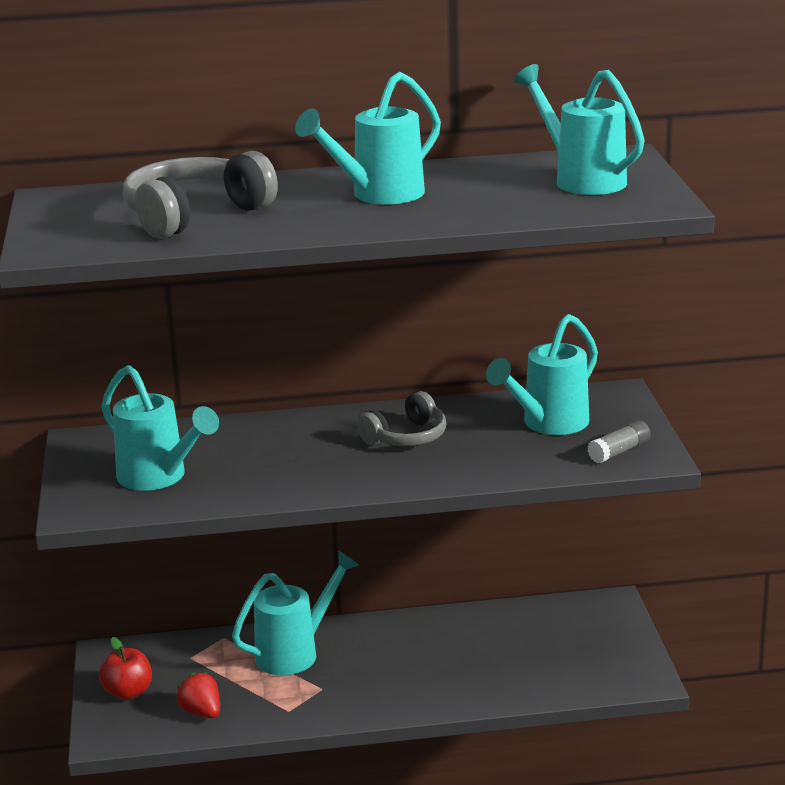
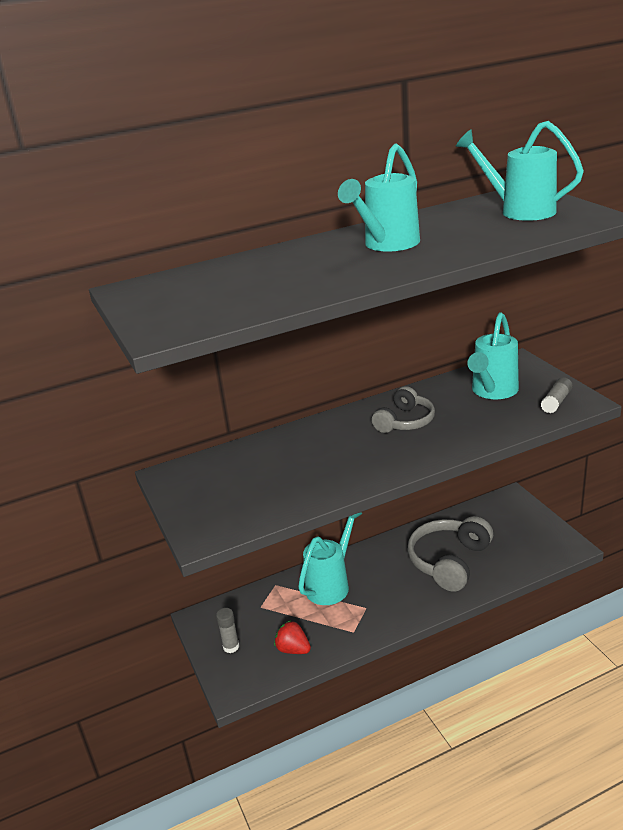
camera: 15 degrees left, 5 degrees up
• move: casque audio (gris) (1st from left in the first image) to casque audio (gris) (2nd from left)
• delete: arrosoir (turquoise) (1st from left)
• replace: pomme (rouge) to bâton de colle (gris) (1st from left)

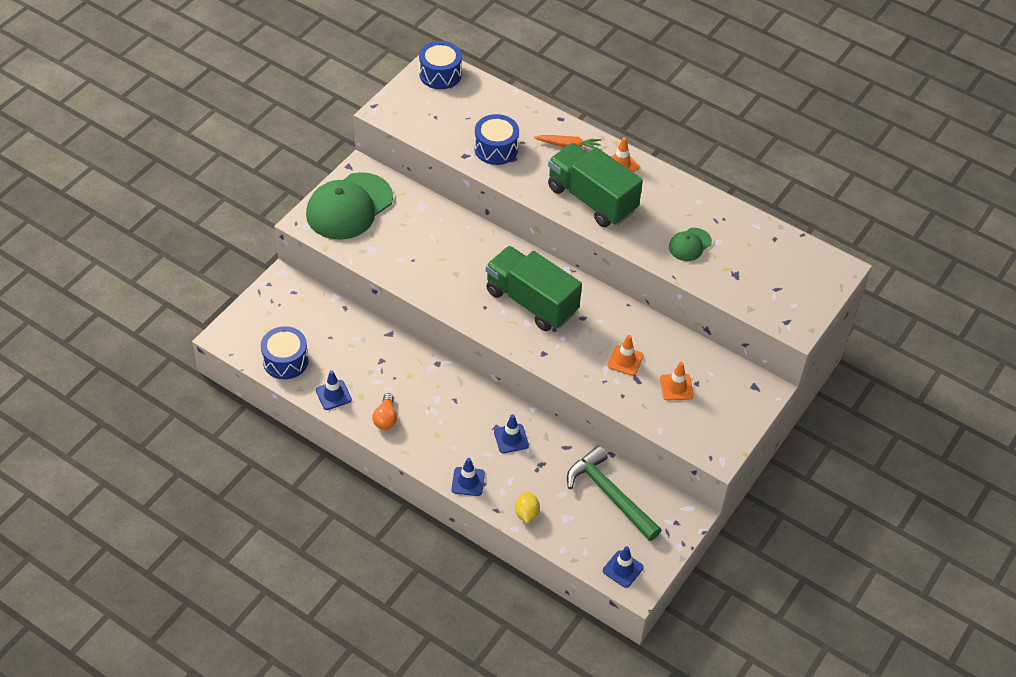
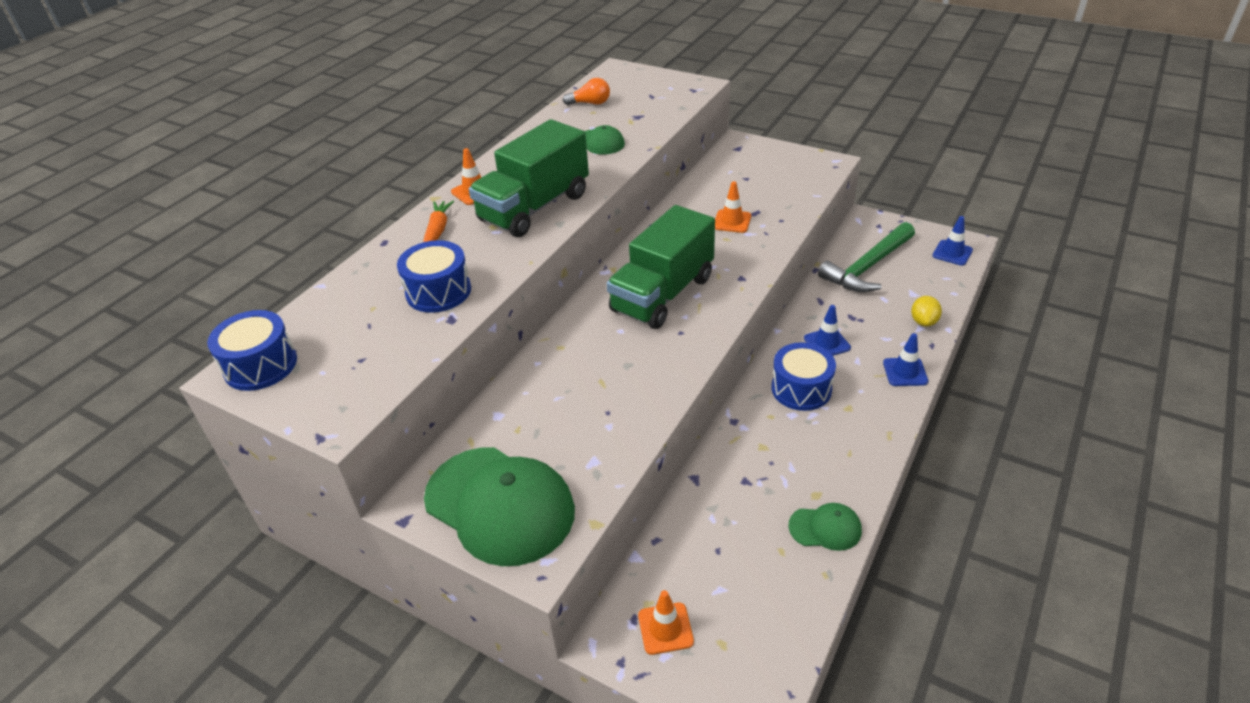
camera: 90 degrees left, 10 degrees down
• move: tambour (bleu) (1st from left in the first image) to tambour (bleu) (3rd from left)
• move: cône de chantier (orange) (3rd from left in the first image) to cône de chantier (orange) (2nd from left)
• replace: cône de chantier (bleu) (1st from left) to casquette (vert) (3rd from left)
• move: ampoule (orange)
• rotate: citron (jaune) 75 degrees counterclockwise

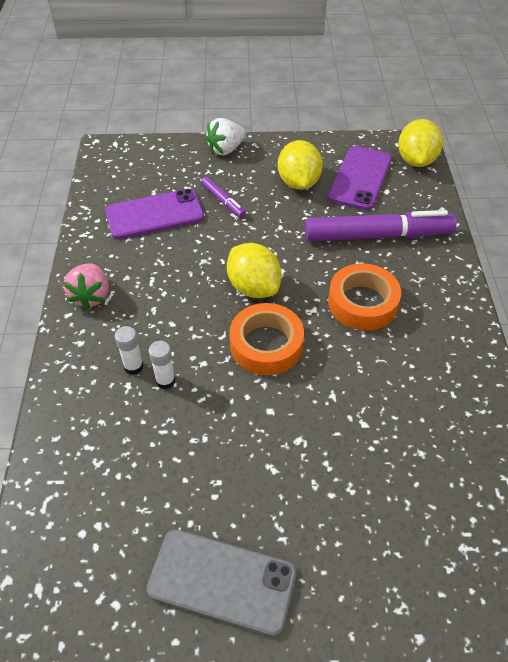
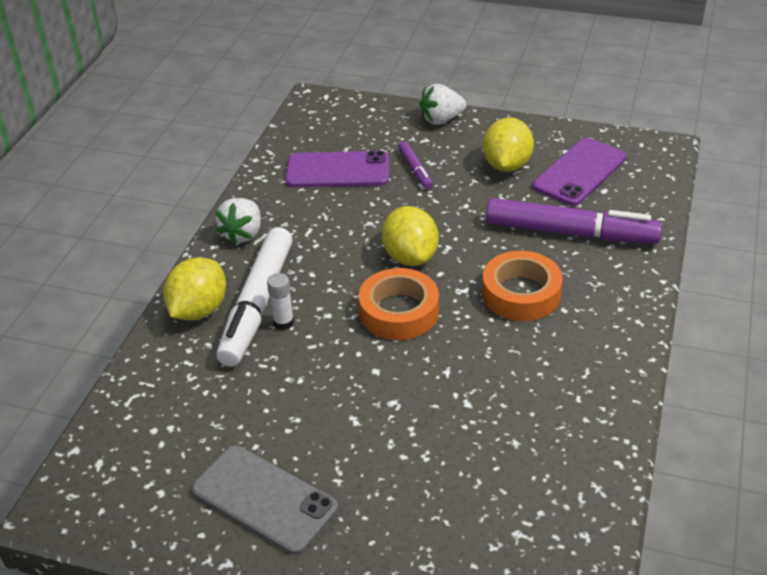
camera: 20 degrees right, 10 degrees down
• move: citron (jaune) (3rd from left in the first image) to citron (jaune) (1st from left)
• recolor: fraise (rose) to fraise (blanc) (1st from left)
• replace: bâton de colle (blanc) (1st from left) to feutre (blanc)

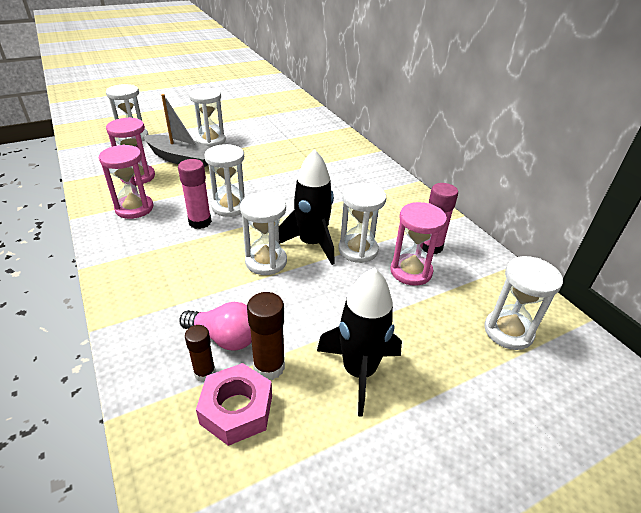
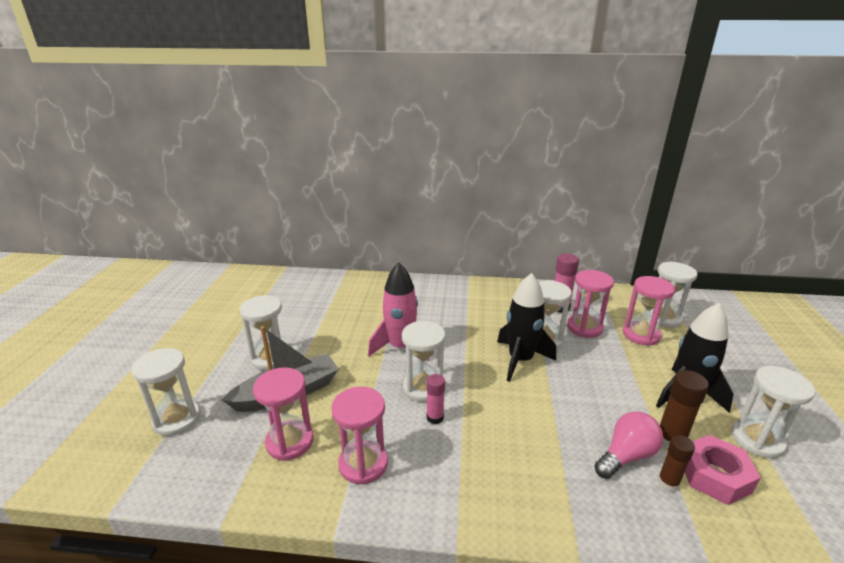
camera: 55 degrees left, 10 degrees down
• resize: bâton de colle (rose) (1st from left) x0.66
• move: sablier (blanc) (4th from left in the first image) to sablier (blanc) (6th from left)
• insert: fusée (rose)
• insert: sablier (rose) (4th from left)

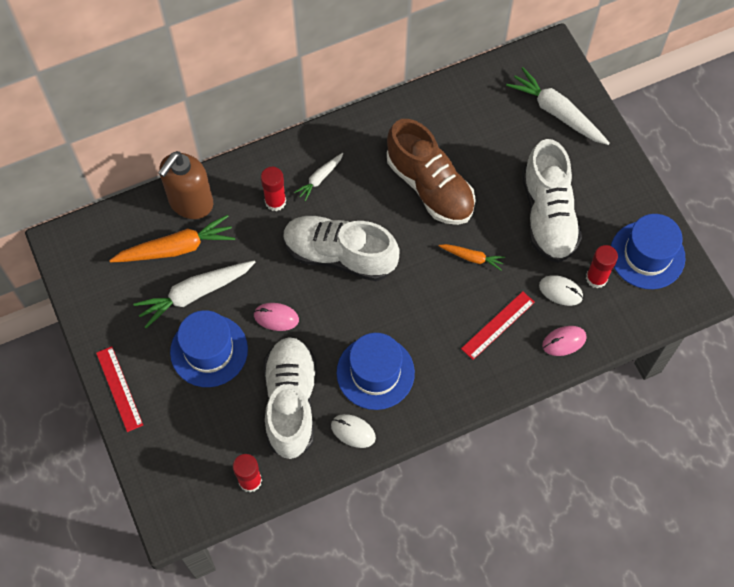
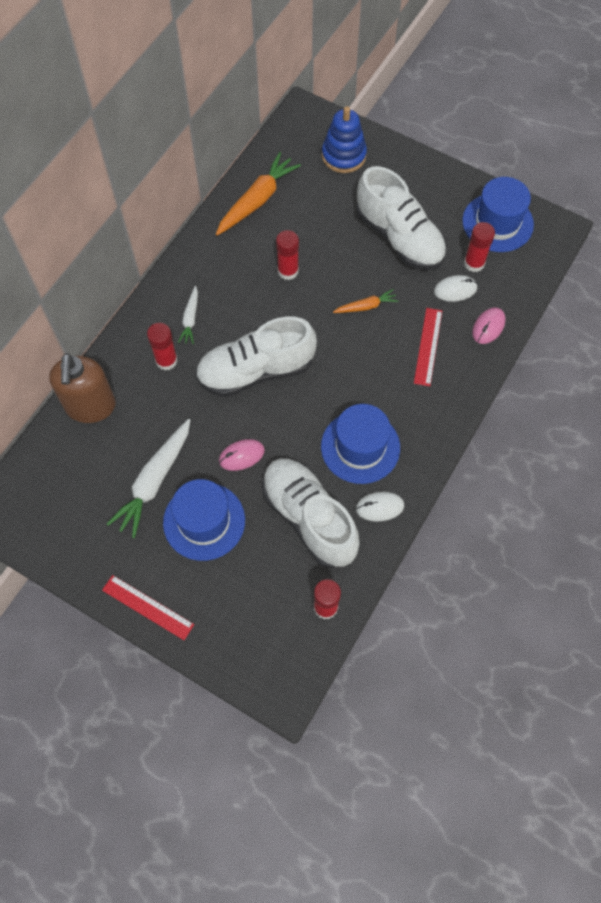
camera: 35 degrees left, 0 degrees up
• replace: carotte (blanc) (3rd from left) to jouet à empiler (bleu)
• replace: chaussure (marron) to bâton de colle (rouge) (2nd from left)
• move: carotte (orange) (1st from left)

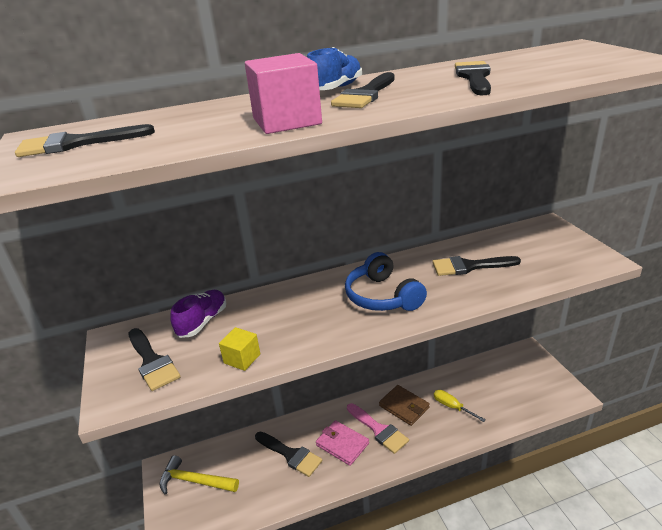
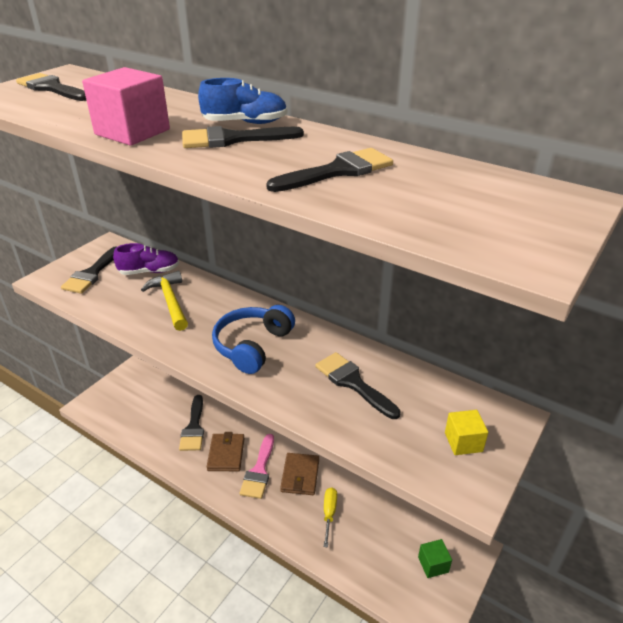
camera: 50 degrees right, 5 degrees up
• move: cube (jaune)
• recolor: portefeuille (rose) to portefeuille (marron) (1st from left)
• move: marteau (jaune)
• insert: cube (vert)

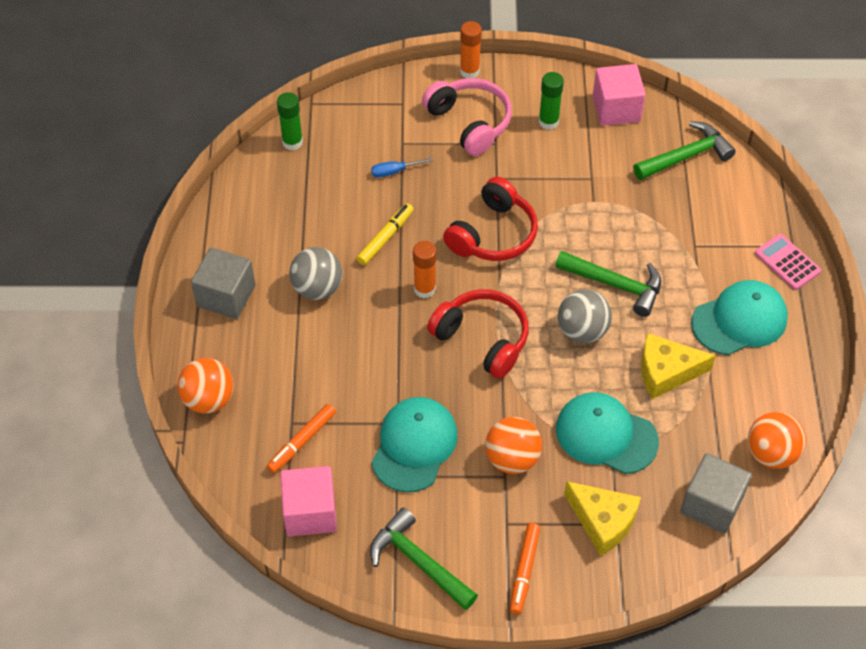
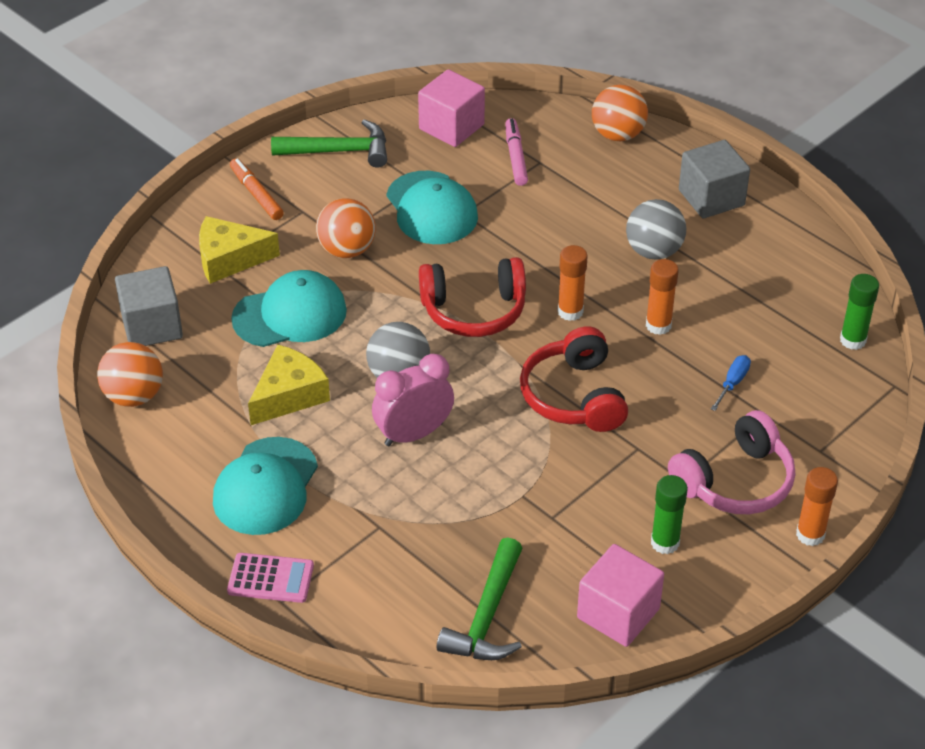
camera: 135 degrees right, 10 degrees down
• rotate: casque audio (rose) 45 degrees counterclockwise
• replace: feutre (jaune) to bâton de colle (orange) (2nd from left)
• replace: marteau (vert) (2nd from left) to réveil (rose)
• recolor: feutre (orange) (1st from left) to feutre (rose)

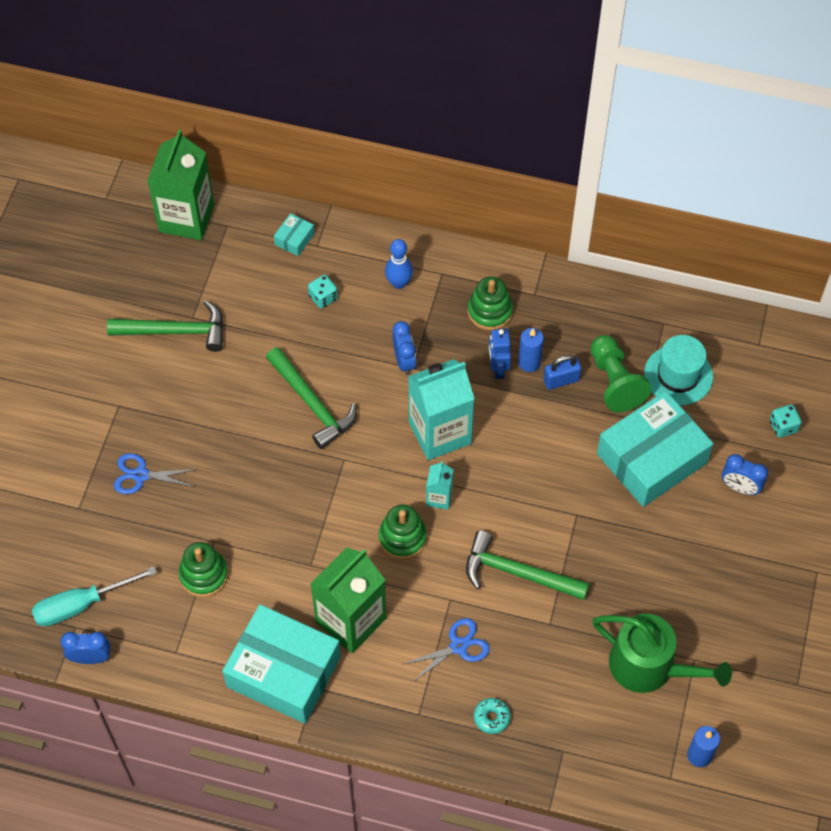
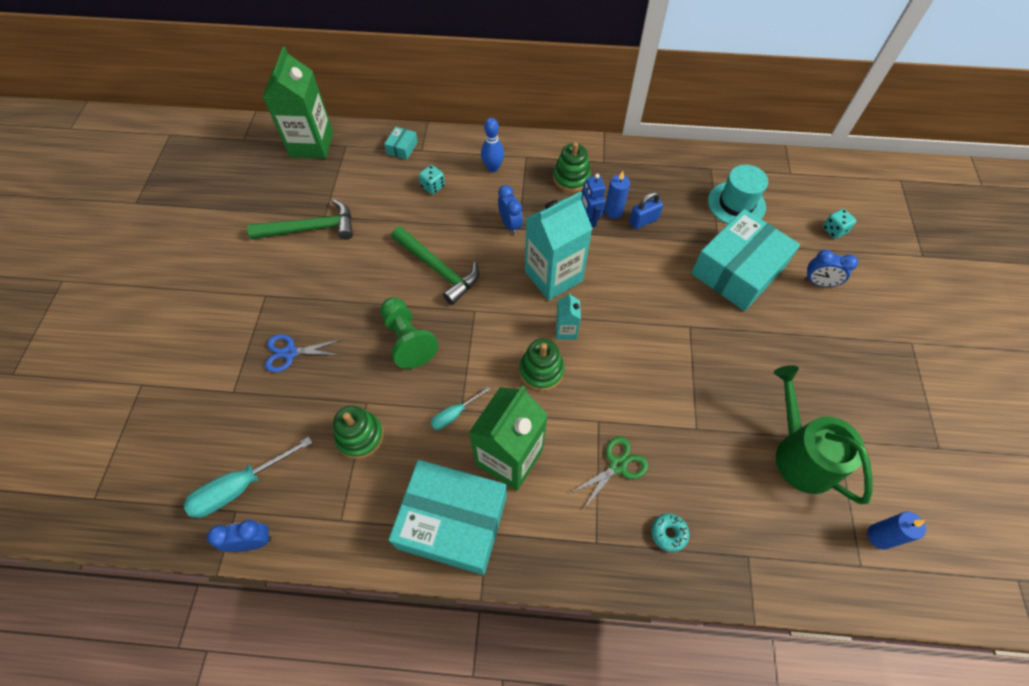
camera: 10 degrees left, 0 degrees up
• move: pion (vert)
• delete: marteau (vert) (3rd from left)
• rotate: arrosoir (vert) 135 degrees counterclockwise
• recolor: ciseaux (bleu) (2nd from left) to ciseaux (vert)
• insert: tournevis (turquoise) (2nd from left)

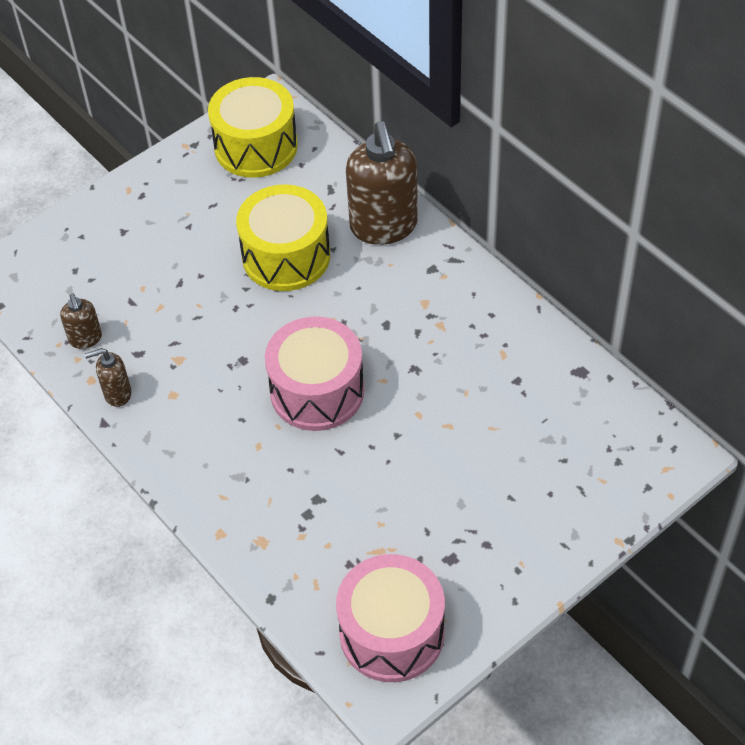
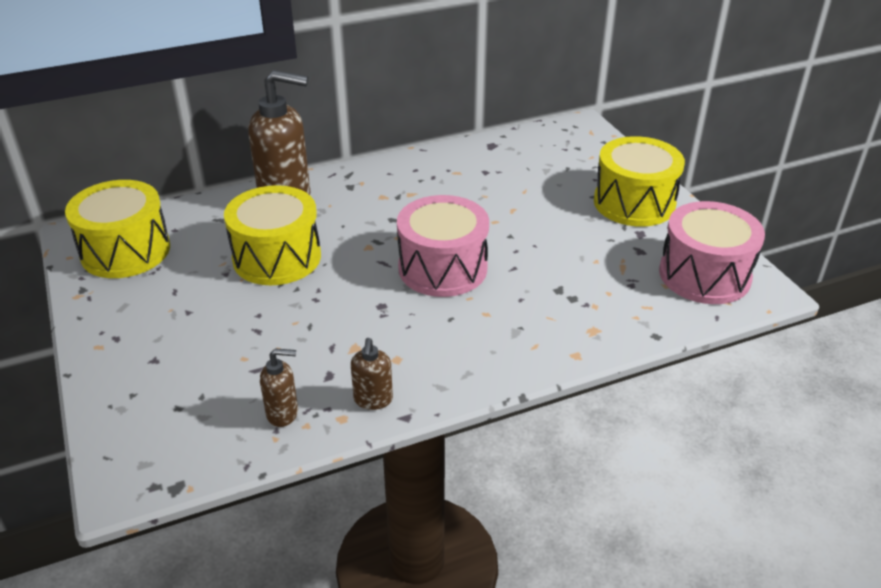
camera: 75 degrees left, 15 degrees down
• insert: tambour (jaune) (3rd from left)

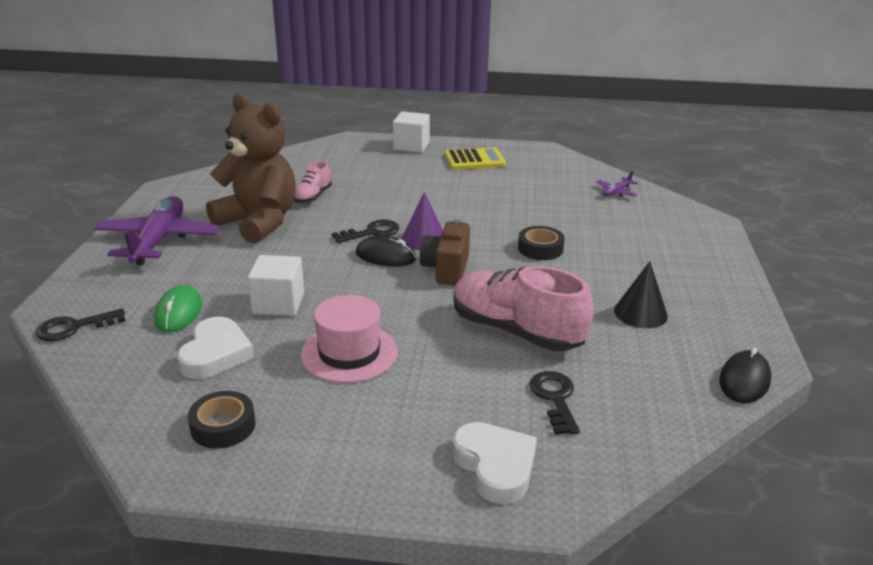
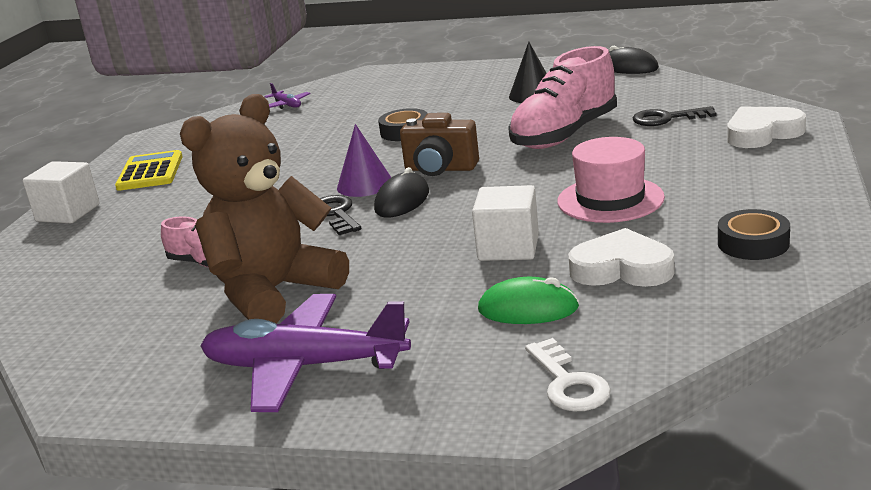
camera: 80 degrees left, 5 degrees down
• recolor: clé (noir) (1st from left) to clé (blanc)

